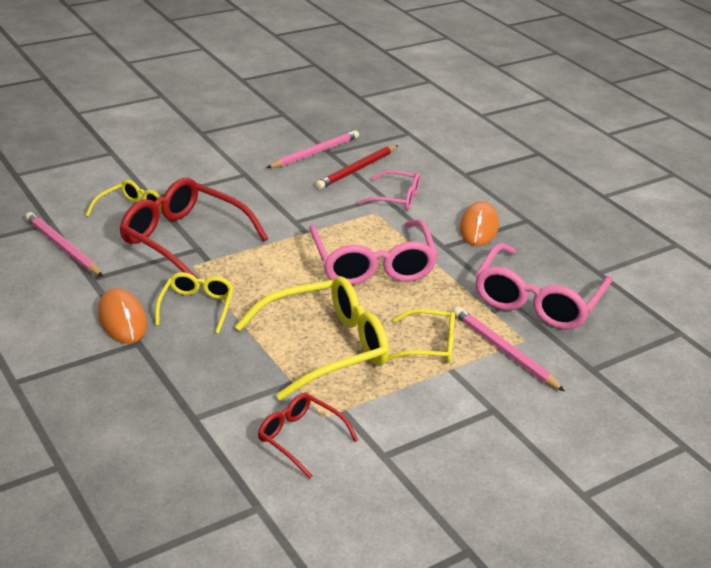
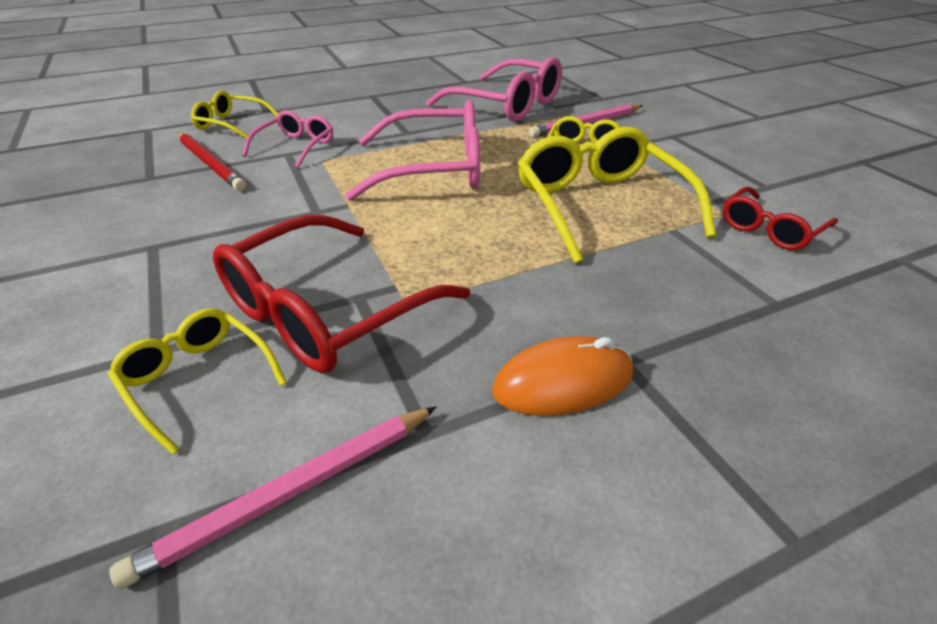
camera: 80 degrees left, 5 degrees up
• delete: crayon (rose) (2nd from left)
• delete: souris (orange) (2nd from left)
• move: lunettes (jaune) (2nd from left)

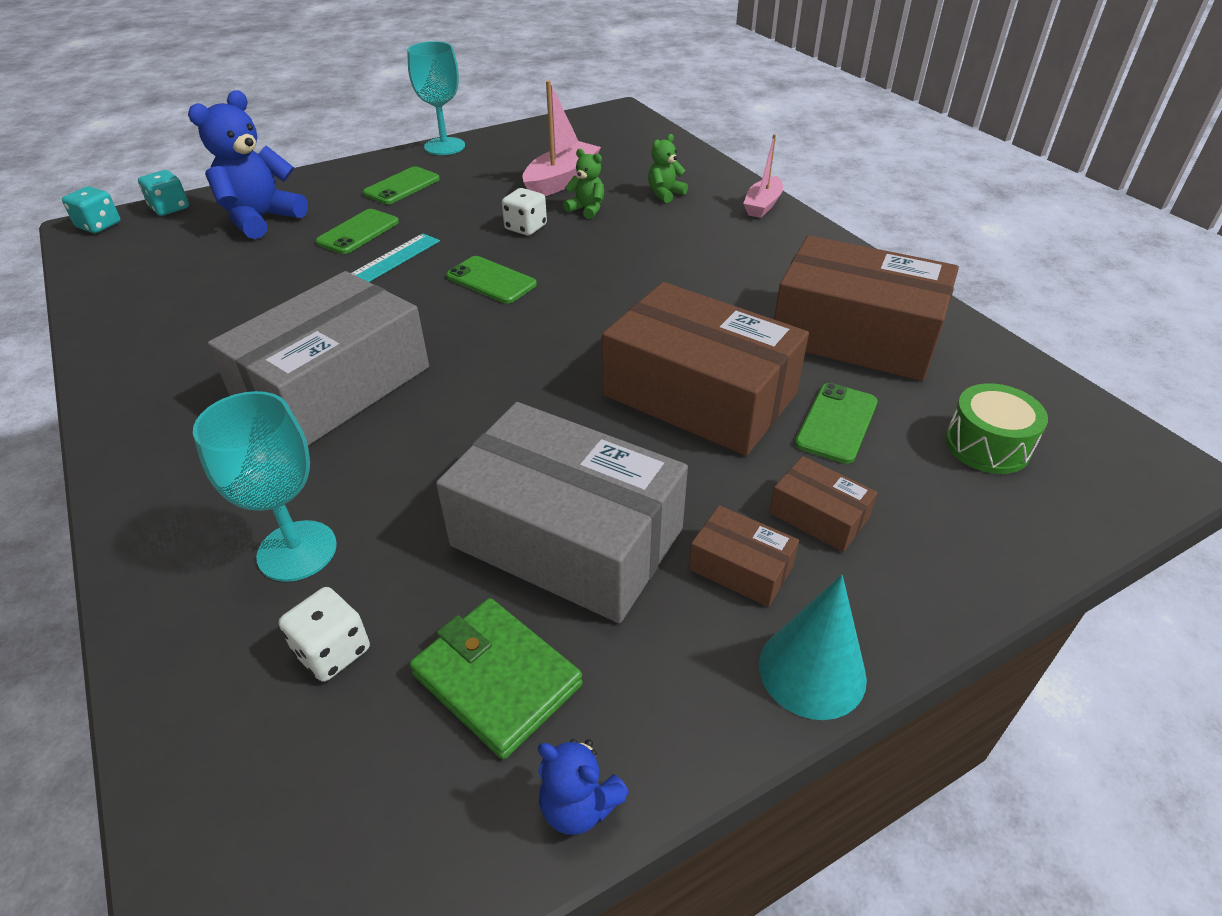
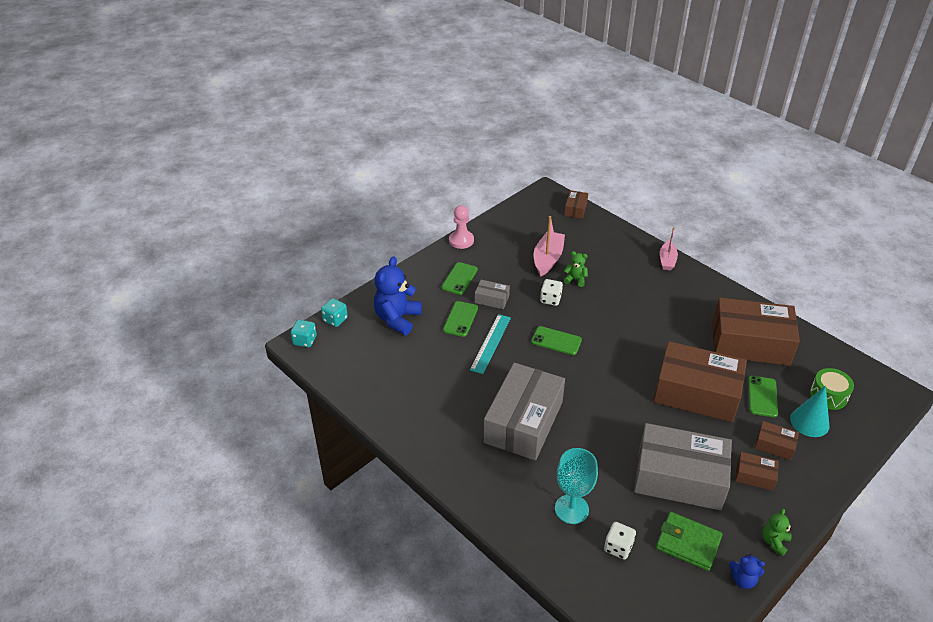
camera: 15 degrees left, 0 degrees up
• replace: verre à pied (turquoise) (2nd from left) to pion (rose)
• move: ours en peluche (vert) (2nd from left)
• move: cône (turquoise)
• insert: boîte (marron) (1st from left)
• insert: boîte (gris) (1st from left)

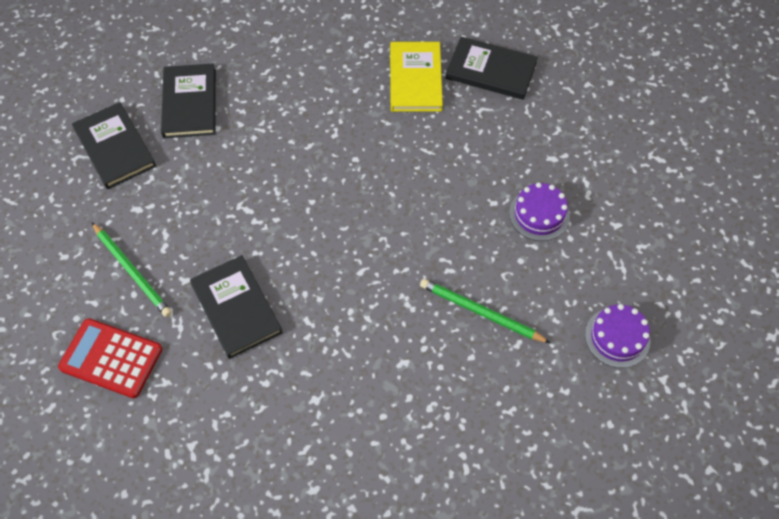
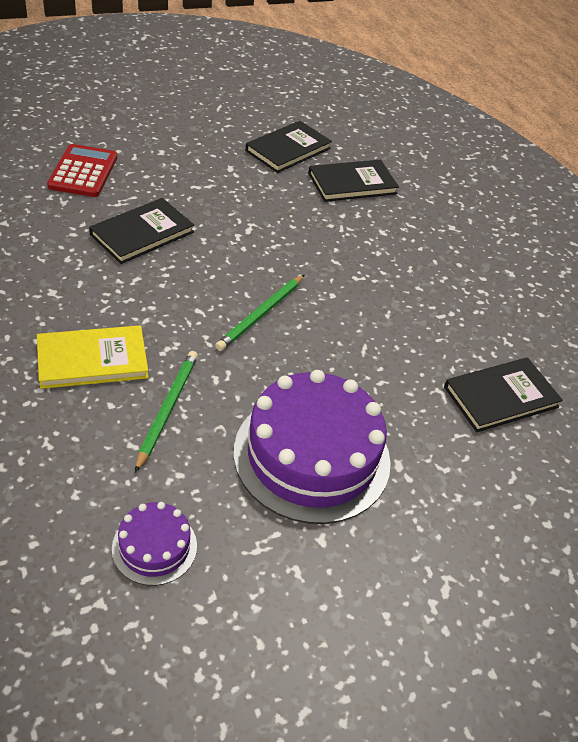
camera: 70 degrees right, 15 degrees down
• rotate: livre (noir) (4th from left) 60 degrees clockwise
• move: livre (jaune)
• resize: gâteau (violet) (1st from left in the first image) x2.10
• move: crayon (vert) (1st from left in the first image) to crayon (vert) (2nd from left)

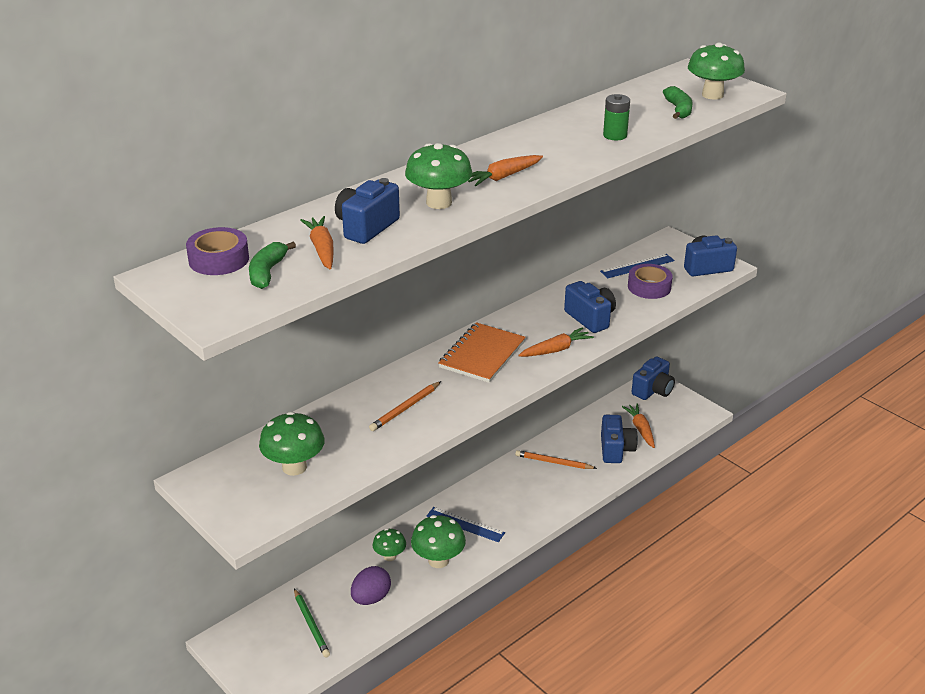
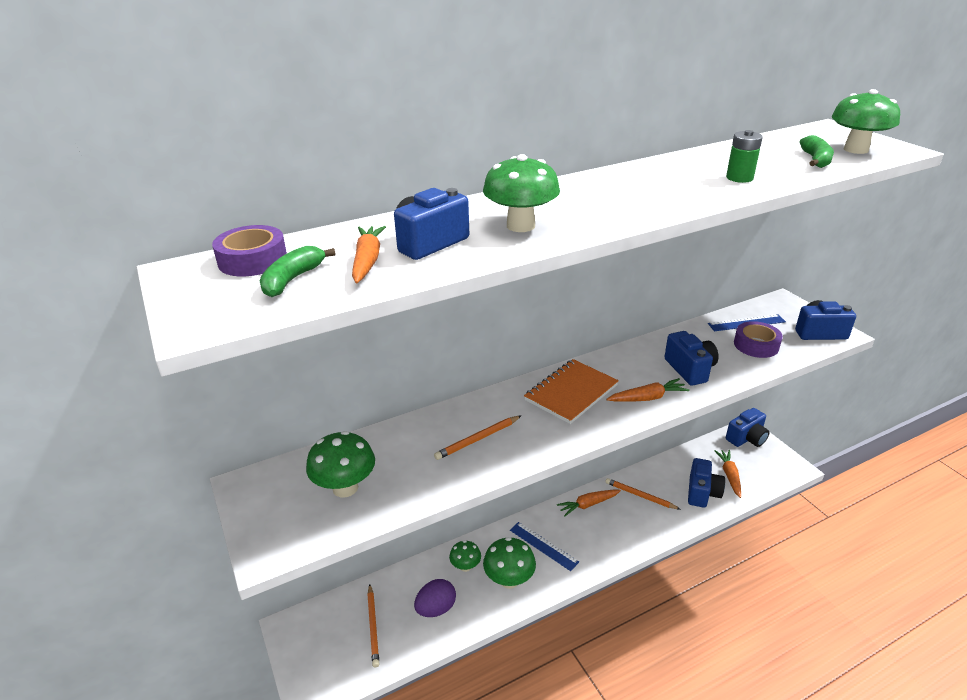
camera: 15 degrees right, 0 degrees up
• move: carotte (orange) (2nd from left)
• recolor: crayon (vert) to crayon (orange) (1st from left)

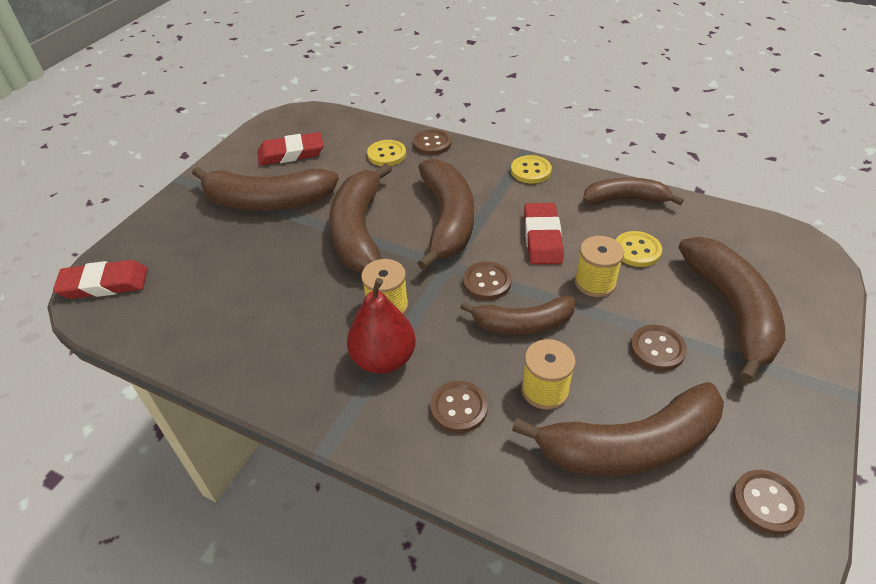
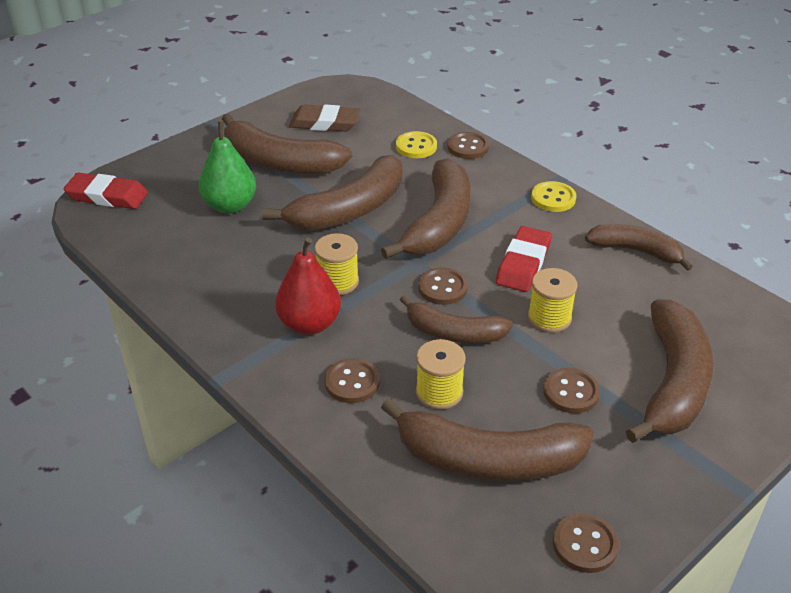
camera: 20 degrees right, 5 degrees down
• recolor: gomme (rouge) (2nd from left) to gomme (marron)
• rotate: banane (marron) (2nd from left) 150 degrees counterclockwise
• delete: bouton (jaune) (3rd from left)
• insert: poire (vert)

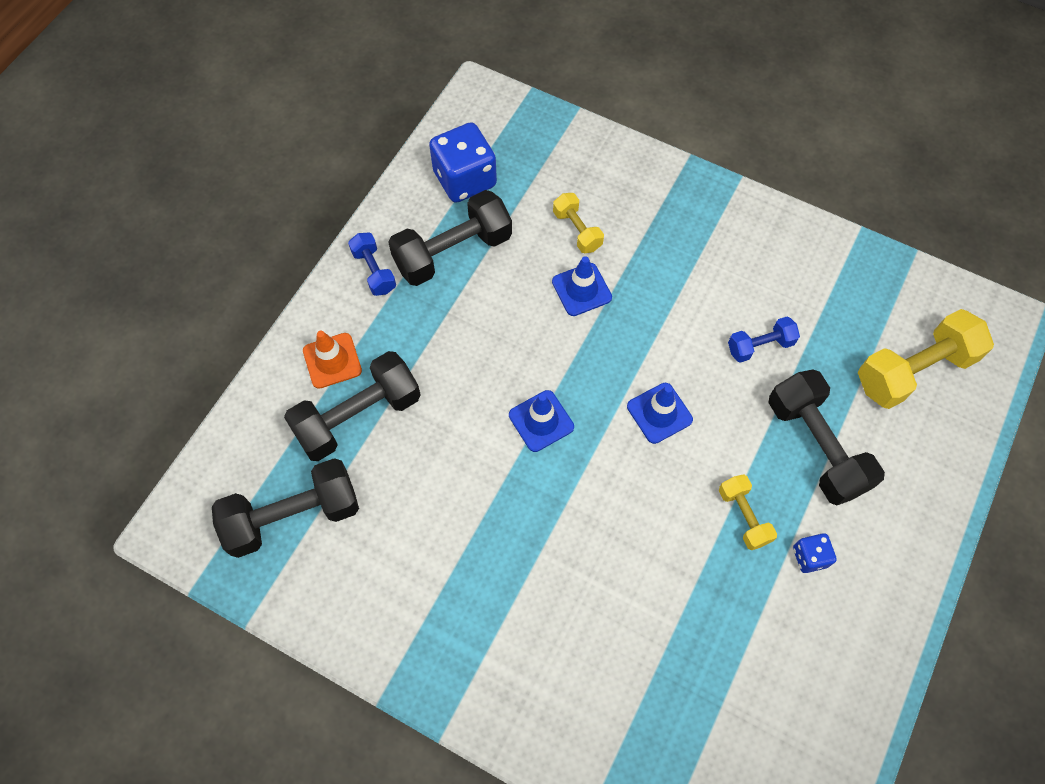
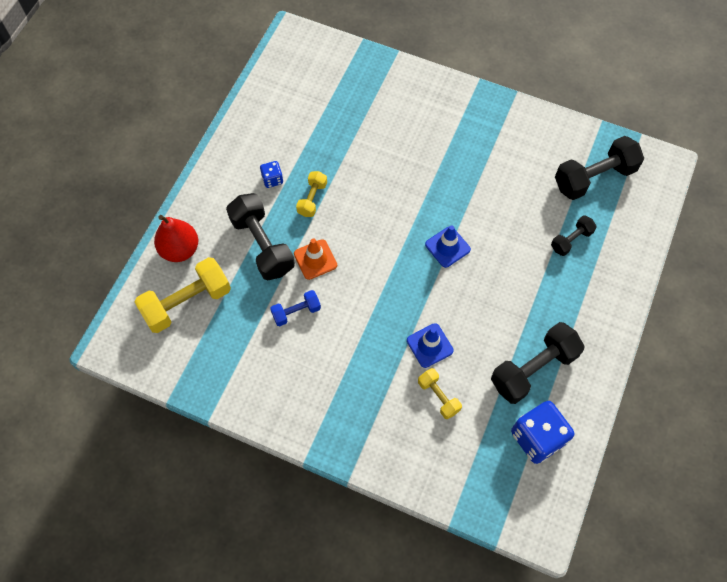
camera: 175 degrees right, 0 degrees up
• delete: haltère (bleu) (1st from left)
• move: cône de chantier (orange)
• resize: haltère (noir) (2nd from left in the first image) x0.54
• delete: cône de chantier (bleu) (3rd from left)
• rotate: haltère (jaune) (2nd from left) 45 degrees clockwise
• insert: poire (rouge)

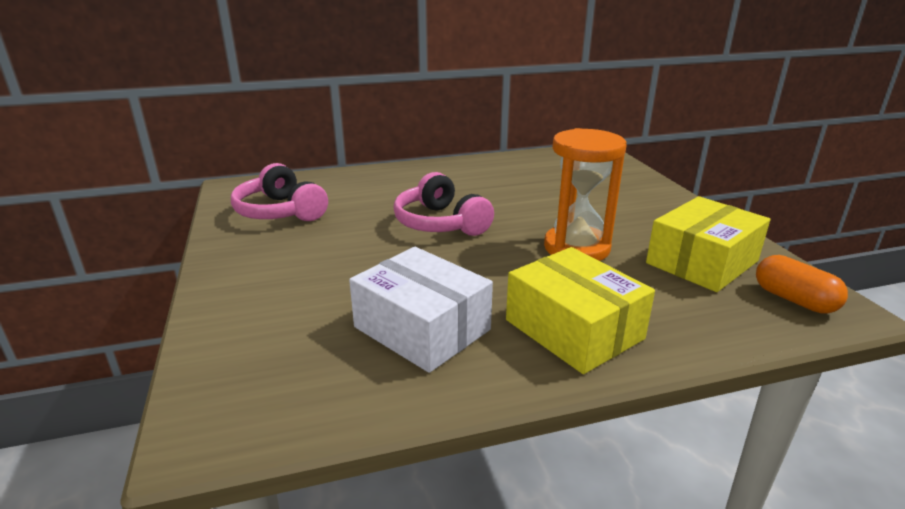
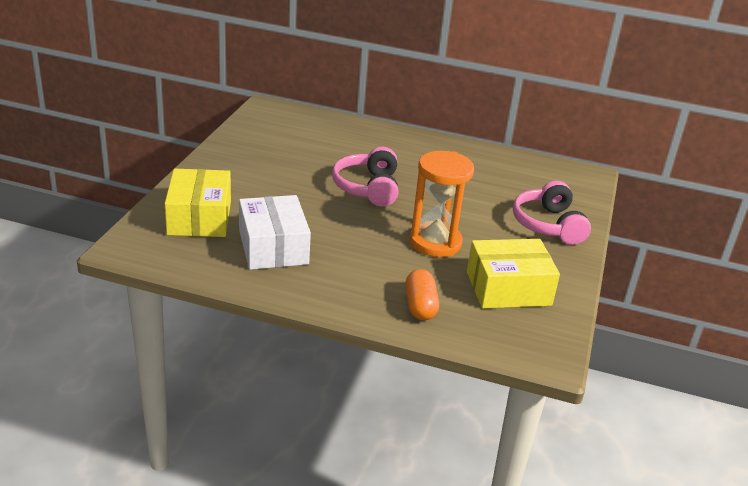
camera: 30 degrees right, 5 degrees up
• move: casque audio (rose) (1st from left in the first image) to casque audio (rose) (2nd from left)
• move: boîte (jaune) (1st from left)
• move: gélule (orange)

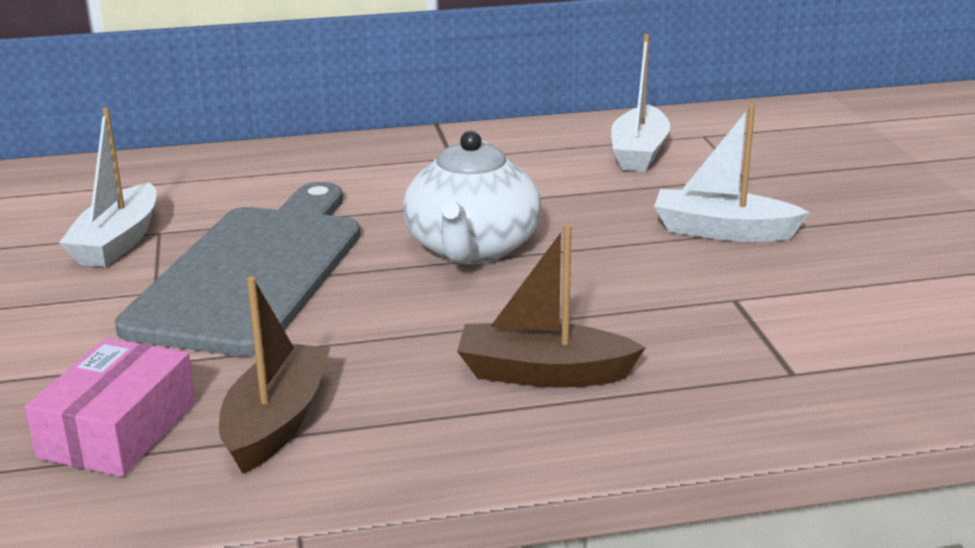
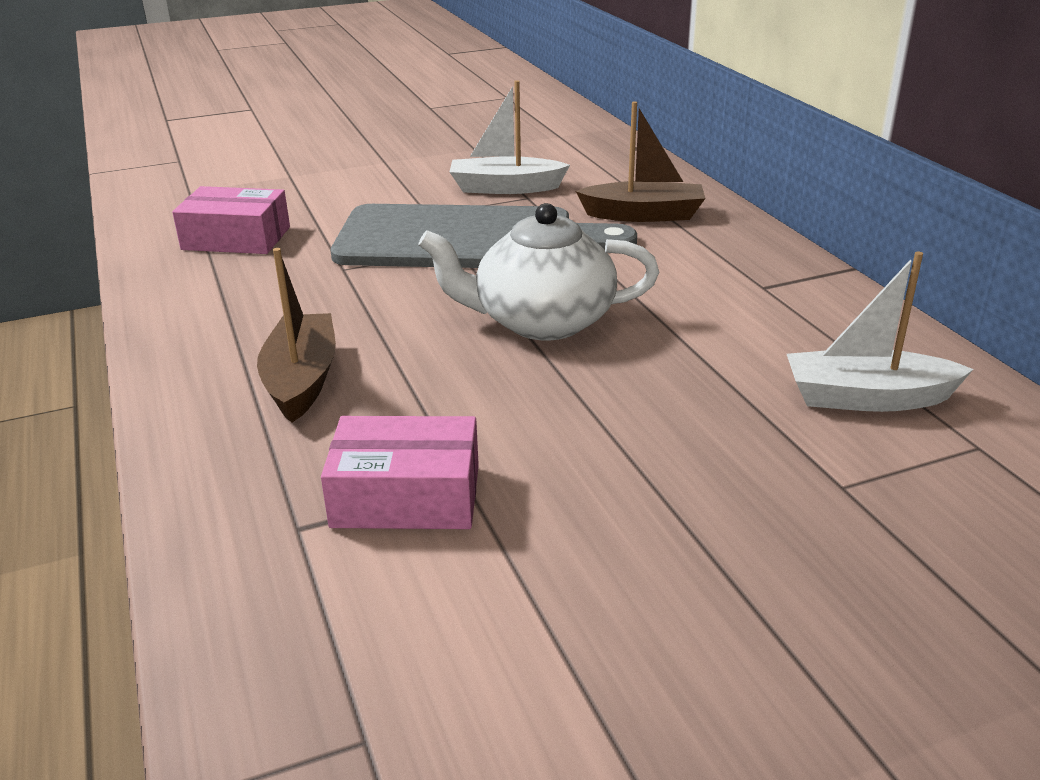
camera: 80 degrees right, 5 degrees up
• delete: bateau (blanc) (3rd from left)
• move: bateau (marron) (1st from left in the first image) to bateau (marron) (2nd from left)
• insert: boîte (rose) (2nd from left)

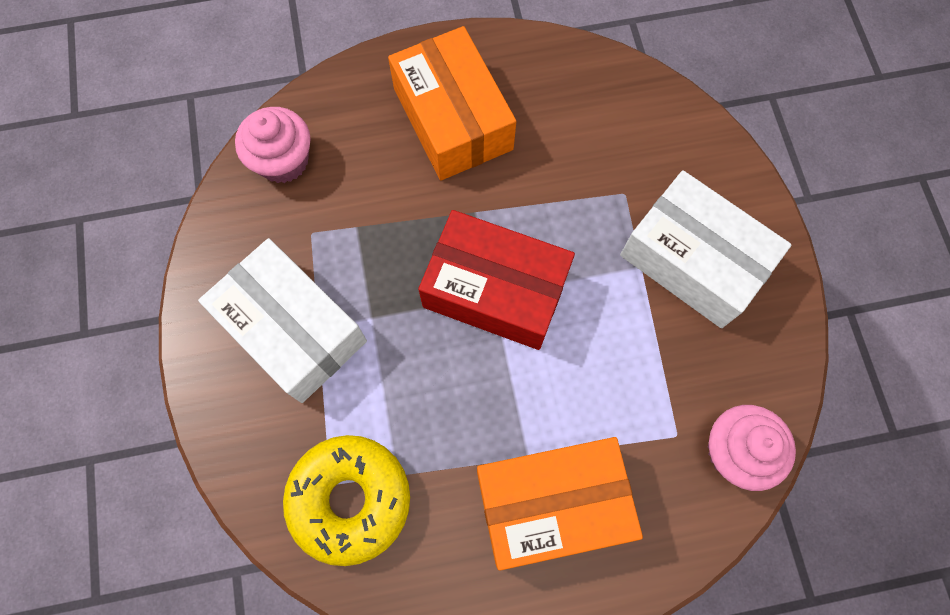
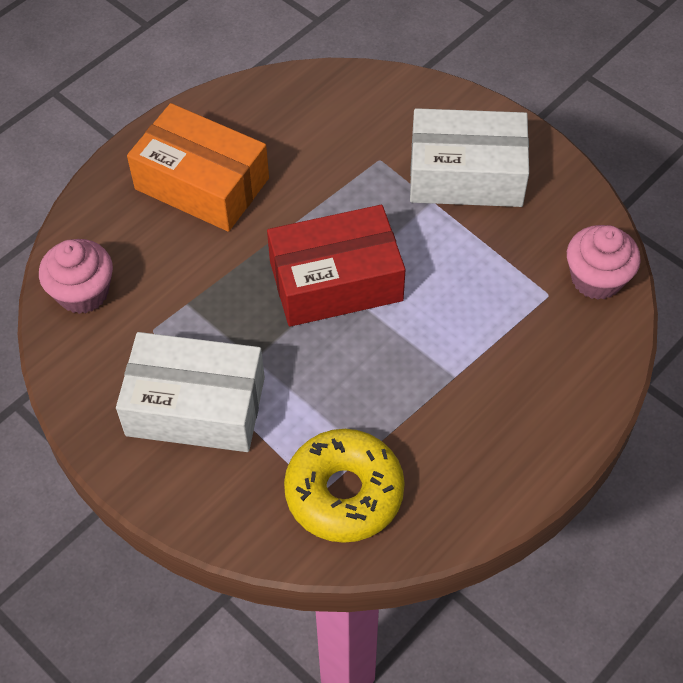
camera: 35 degrees left, 15 degrees down
• delete: boîte (orange) (2nd from left)

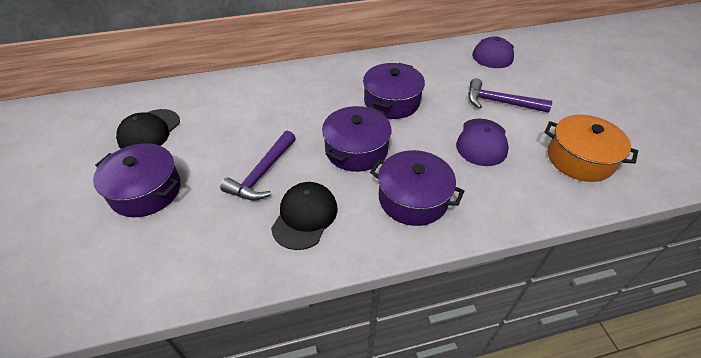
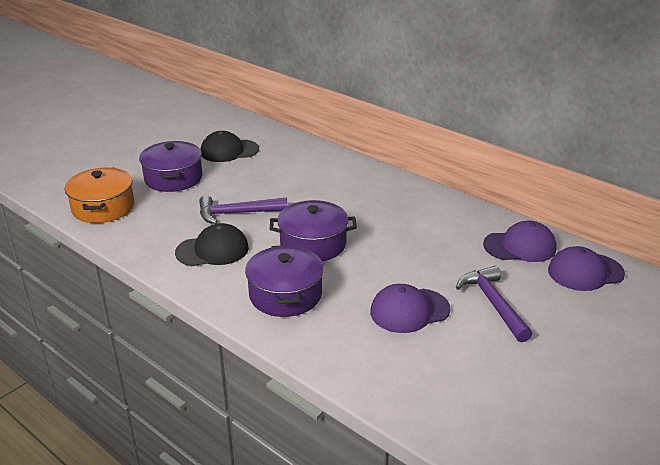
camera: 55 degrees right, 15 degrees down
• delete: marmite (violet) (3rd from left)
• move: marmite (orange)
• insert: casquette (violet) (2nd from left)

